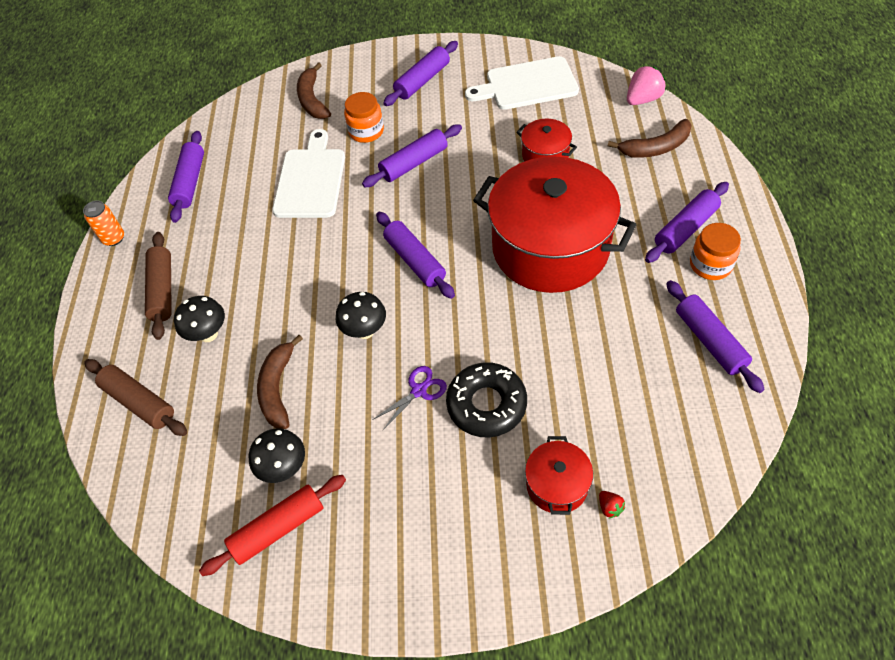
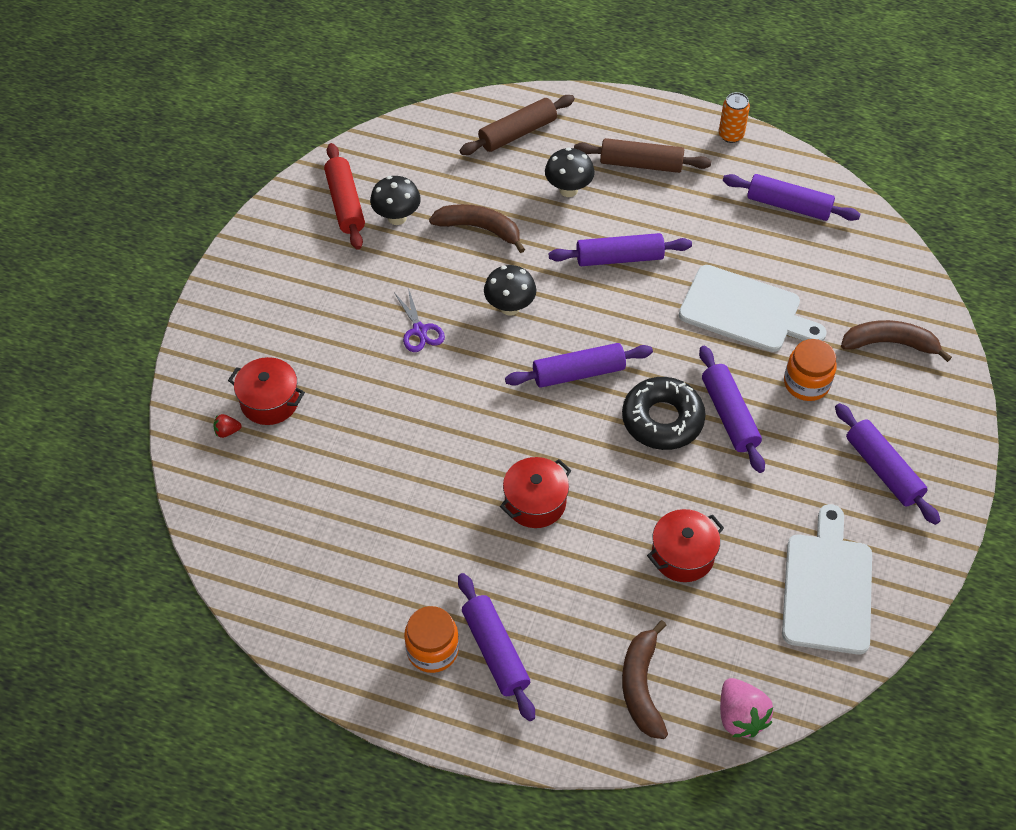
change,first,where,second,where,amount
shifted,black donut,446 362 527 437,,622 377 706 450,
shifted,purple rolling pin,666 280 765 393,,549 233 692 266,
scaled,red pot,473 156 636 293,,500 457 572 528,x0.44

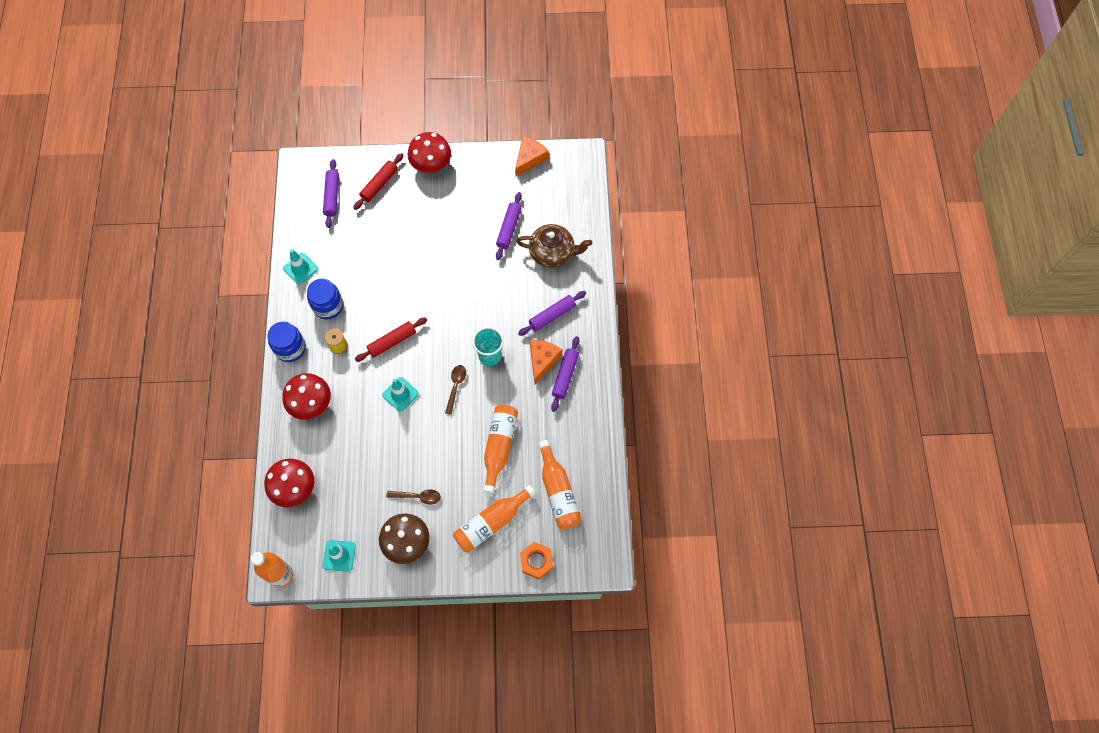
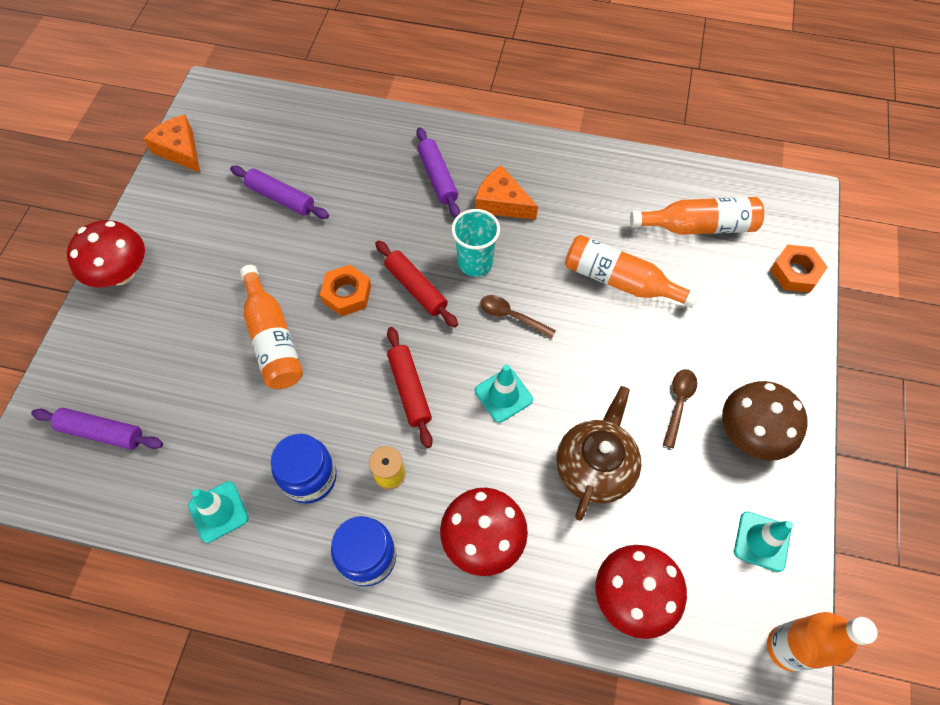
change,first,where,second,where,amount
gone,purple rolling pin,551 336 579 412,,,
new,,,orange nut,320 265 371 316,
shifted,red rolling pin,353 153 404 210,,375 240 458 328,
shifted,orange bottle,453 485 536 553,,240 265 303 389,
shifted,brown teapot,516 224 592 268,,556 386 641 521,

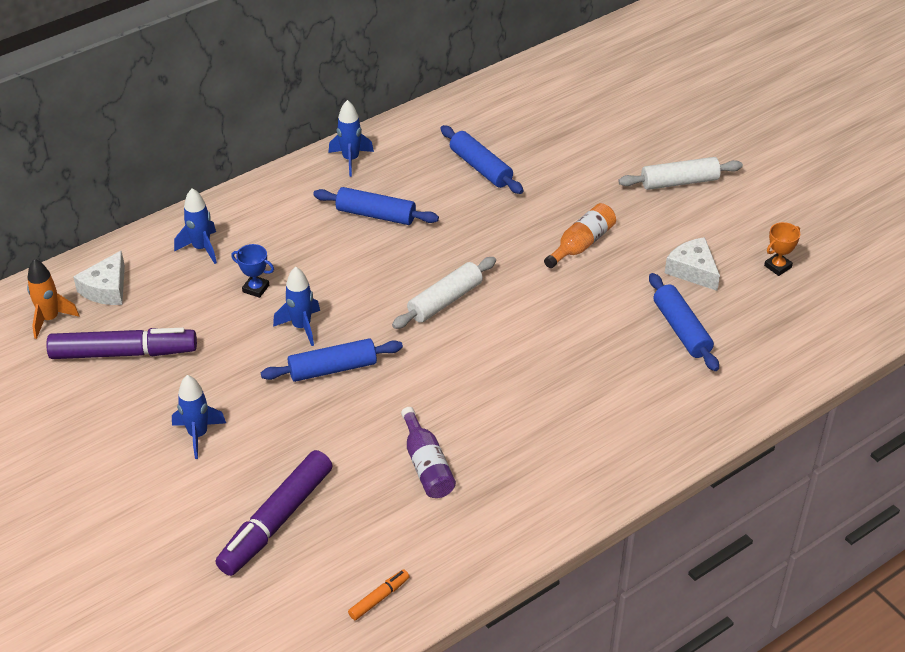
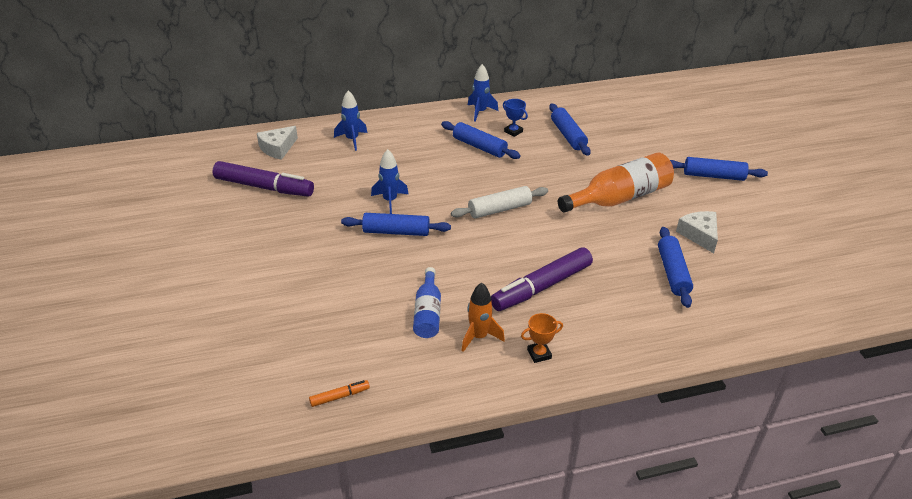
change,first,where,second,where,amount
gone,blue rocket,172 375 226 459,,,
shifted,orange rocket,27 259 79 339,,462 283 505 352,
shifted,purple marker,216 450 333 576,,491 247 593 311,
shifted,blue trophy,231 244 274 298,,503 99 528 137,
shifted,orange trophy,764 222 800 276,,521 313 563 363,
repainted,purple bottle,401 407 456 498,blue bottle,413 267 441 338,
repainted,white rolling pin,618 157 743 190,blue rolling pin,670 157 768 181,
scaled,orange bottle,544 203 616 268,,558 153 674 213,x1.70

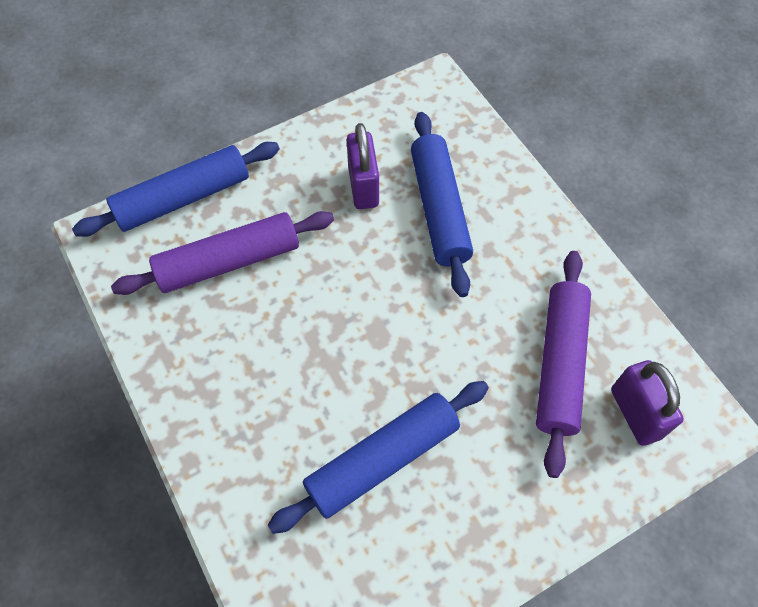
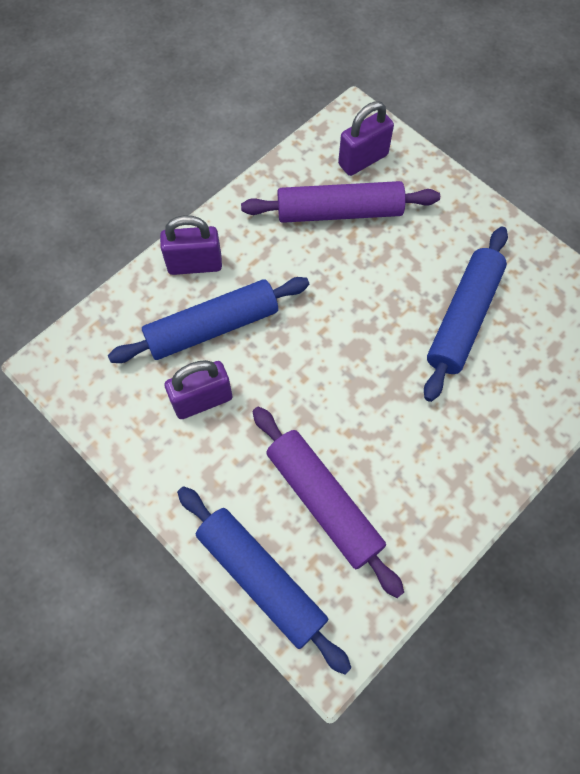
change,first,where,second,where,amount
new,,,purple padlock,160 215 222 275,
rotated,blue rolling pin,268 381 489 534,,424 226 508 402,75 degrees clockwise

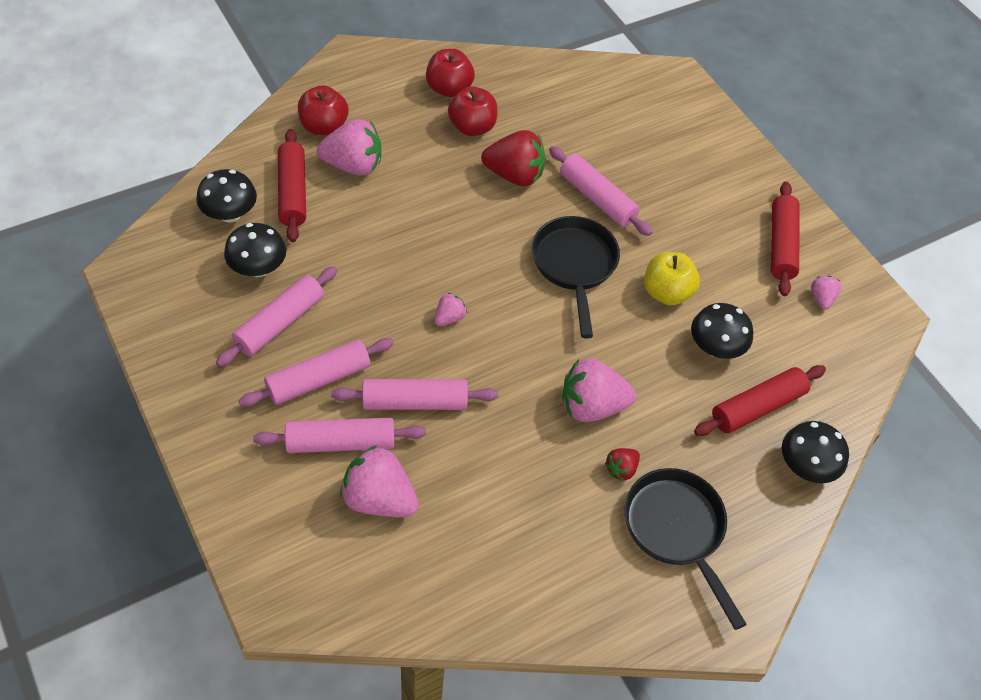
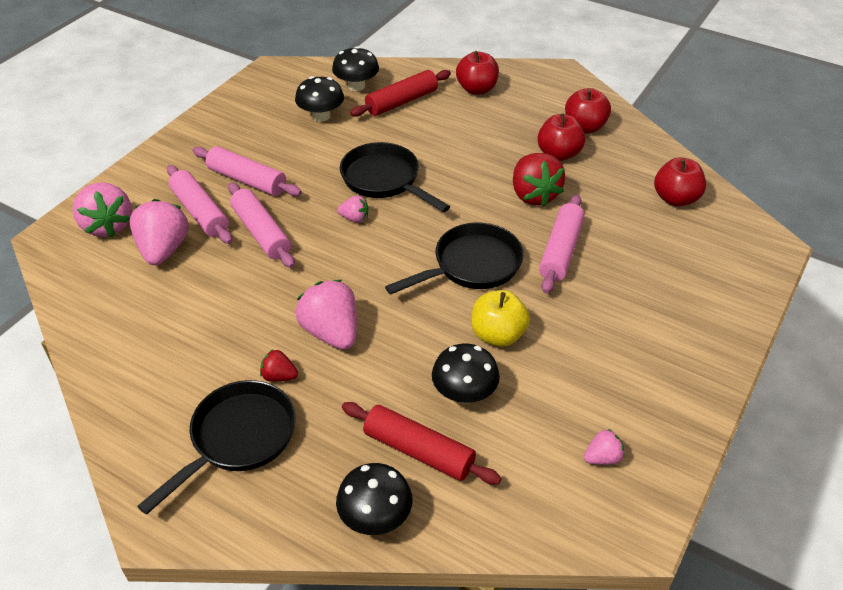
change,first,where,second,where,amount
gone,pink rolling pin,216 266 337 367,,,
gone,red rolling pin,771 182 799 296,,,
new,,,black pan,340 142 450 212,
new,,,red apple,654 157 706 207,
shifted,pink strawberry,317 119 381 176,,72 182 132 237,

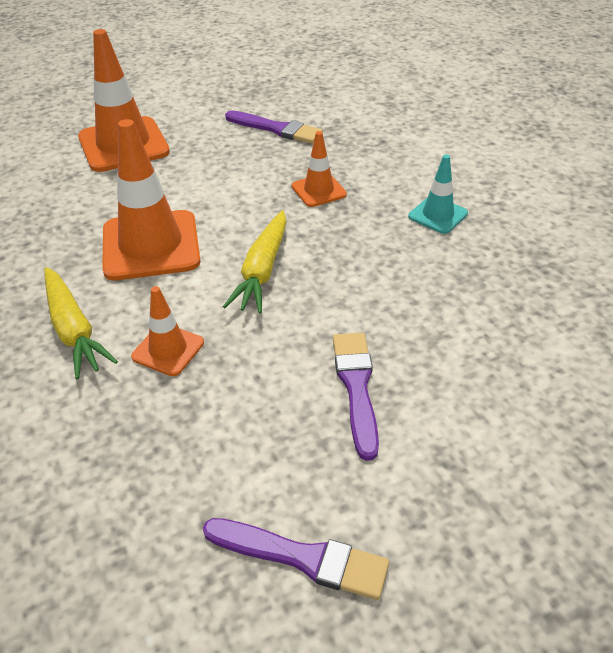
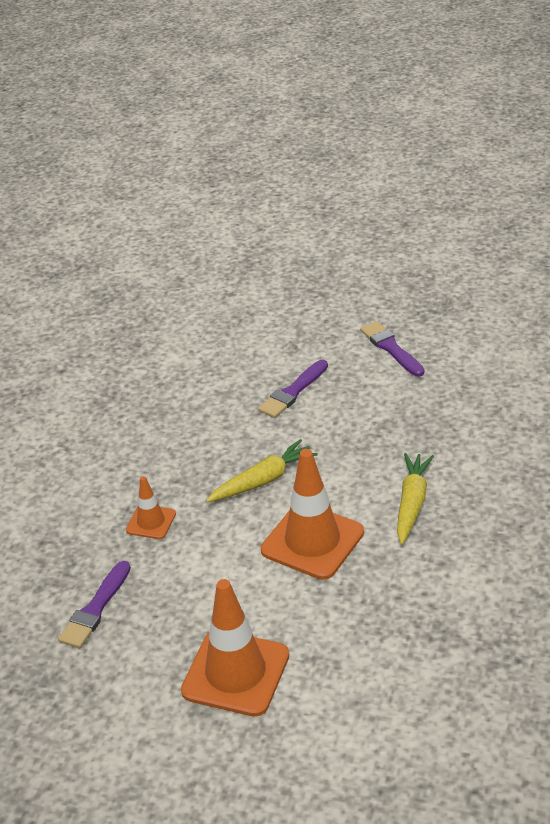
change,first,where,second,where,amount
gone,orange traffic cone,131 286 204 376,,,
gone,turquoise traffic cone,408 155 468 234,,,
rotated,purple brush,225 110 323 144,,58 561 131 648,135 degrees counterclockwise

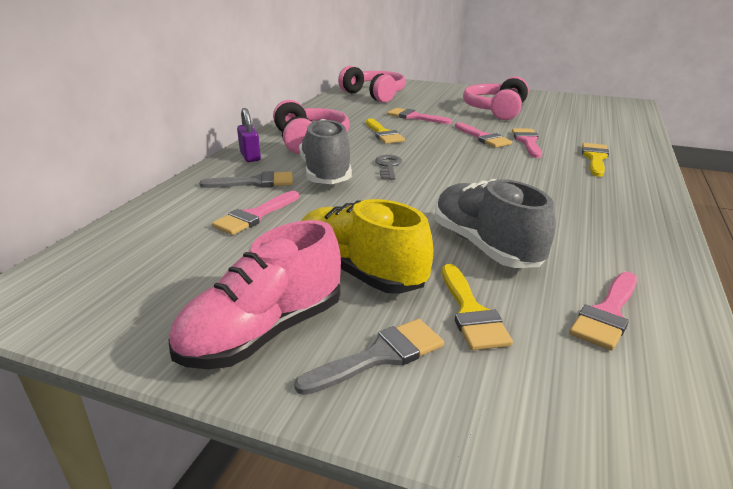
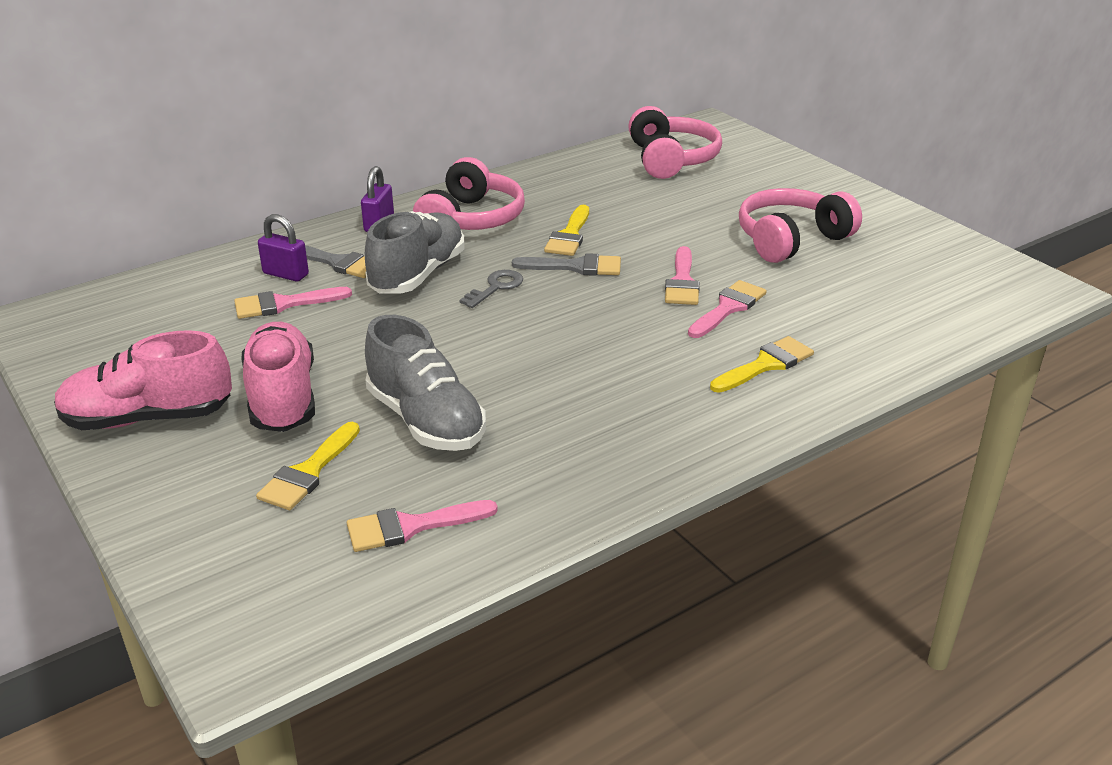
change,first,where,second,where,amount
gone,pink brush,387 108 452 124,,,
new,,,purple padlock,258 214 309 282,
shifted,grey brush,294 319 444 395,,512 253 621 276,
repainted,yellow shoe,301 199 433 294,pink shoe,241 322 315 432,
rotated,grey shoe,435 179 556 268,,365 315 486 451,135 degrees clockwise

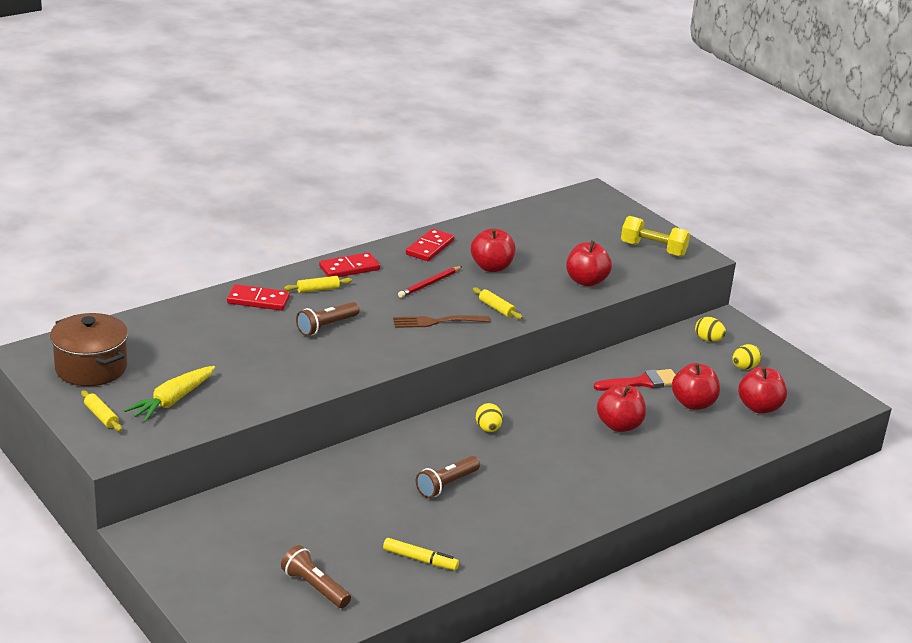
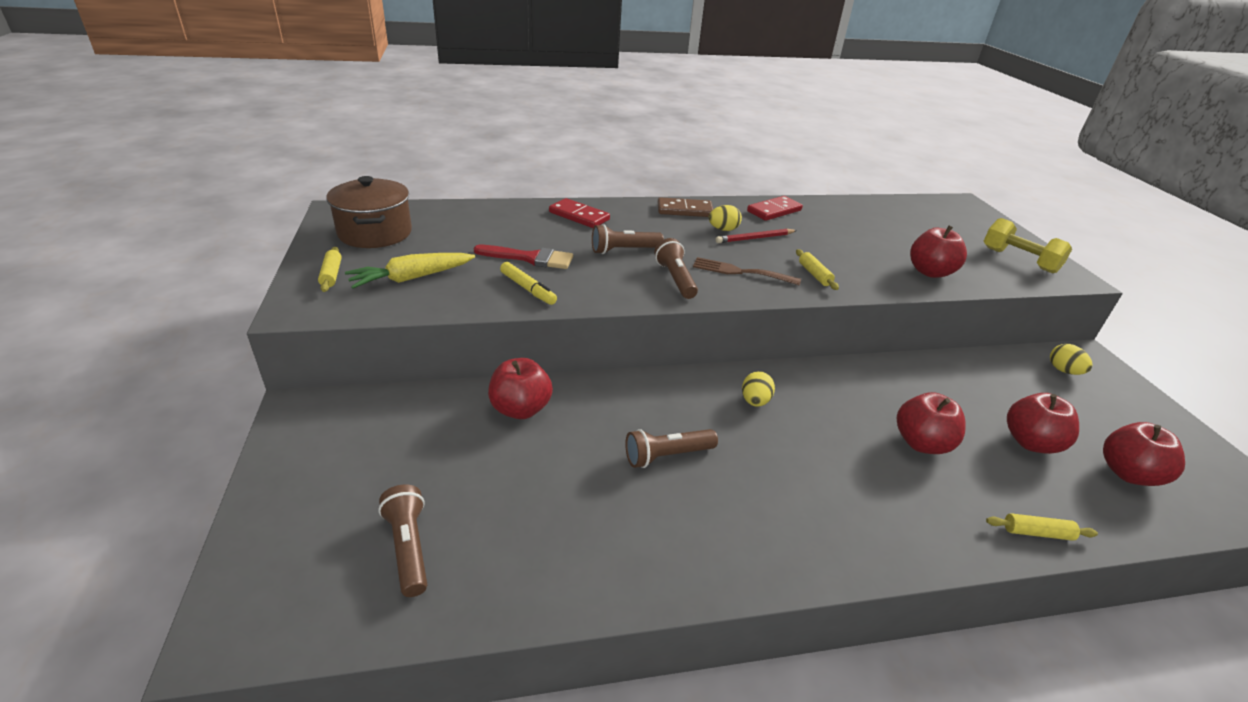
change,first,where,second,where,amount
new,,,brown flashlight,654 238 698 299,
shifted,yellow rolling pin,284 276 352 293,,986 513 1098 541,
shifted,yellow marker,383 538 459 570,,500 262 557 305,
shifted,red apple,471 228 515 272,,488 358 553 419,
shifted,red brush,594 369 675 391,,474 245 573 269,
shifted,yellow egg,732 344 761 369,,709 205 742 231,
repainted,red domino,319 252 380 277,brown domino,658 197 713 217,

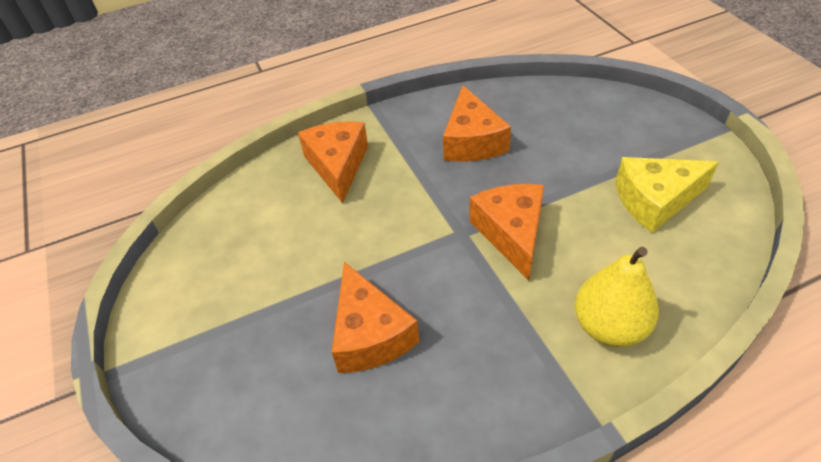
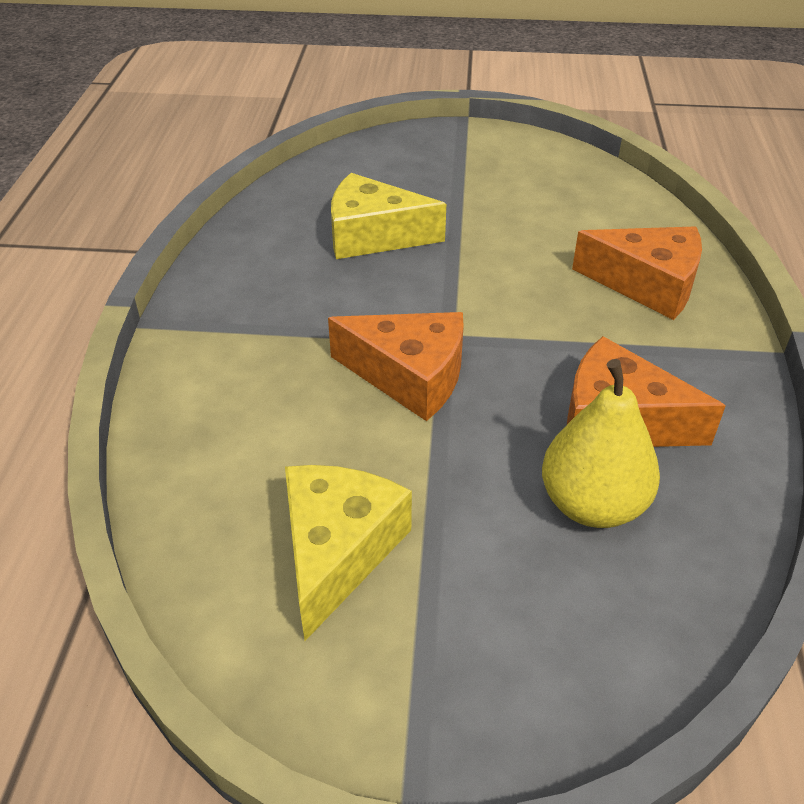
change,first,where,second,where,amount
shifted,yellow pear,575 247 659 347,,542 359 660 528,
repainted,orange cheese,332 262 419 373,yellow cheese,331 173 446 259,

